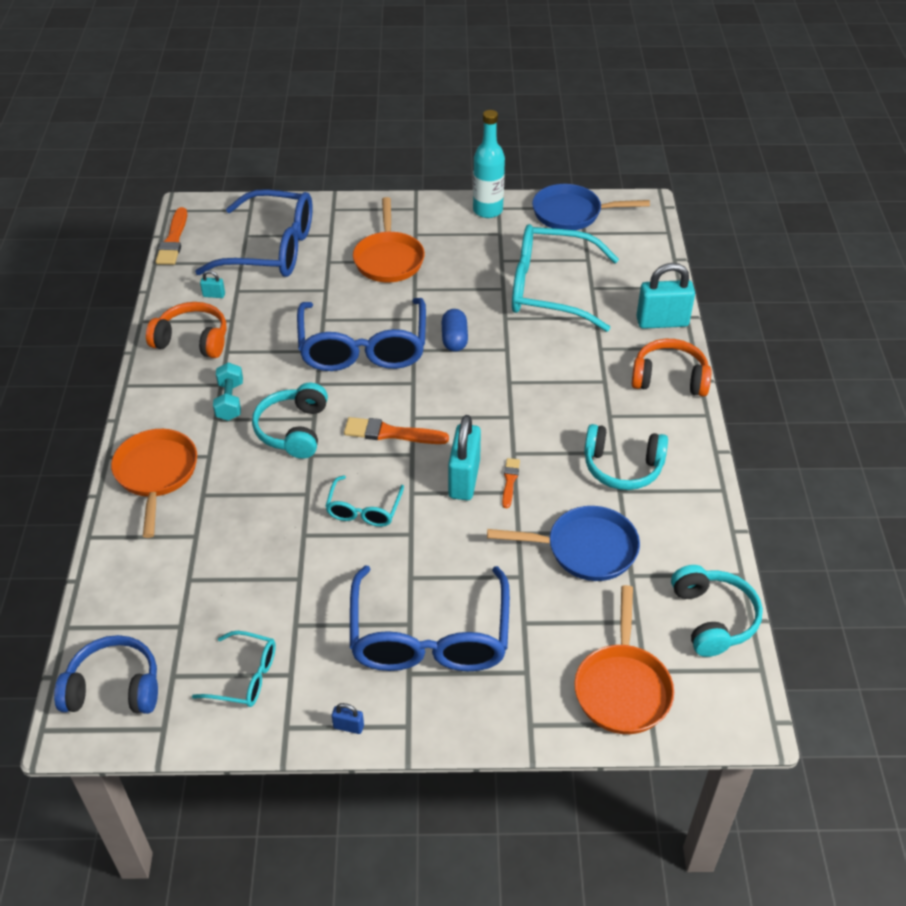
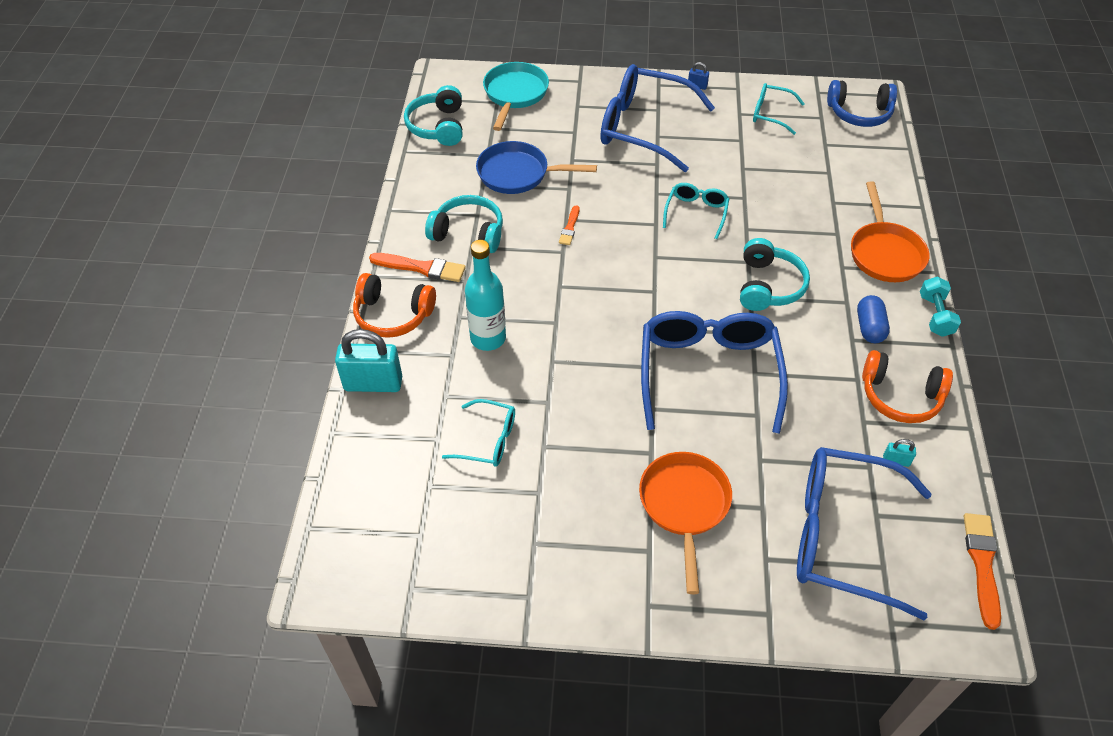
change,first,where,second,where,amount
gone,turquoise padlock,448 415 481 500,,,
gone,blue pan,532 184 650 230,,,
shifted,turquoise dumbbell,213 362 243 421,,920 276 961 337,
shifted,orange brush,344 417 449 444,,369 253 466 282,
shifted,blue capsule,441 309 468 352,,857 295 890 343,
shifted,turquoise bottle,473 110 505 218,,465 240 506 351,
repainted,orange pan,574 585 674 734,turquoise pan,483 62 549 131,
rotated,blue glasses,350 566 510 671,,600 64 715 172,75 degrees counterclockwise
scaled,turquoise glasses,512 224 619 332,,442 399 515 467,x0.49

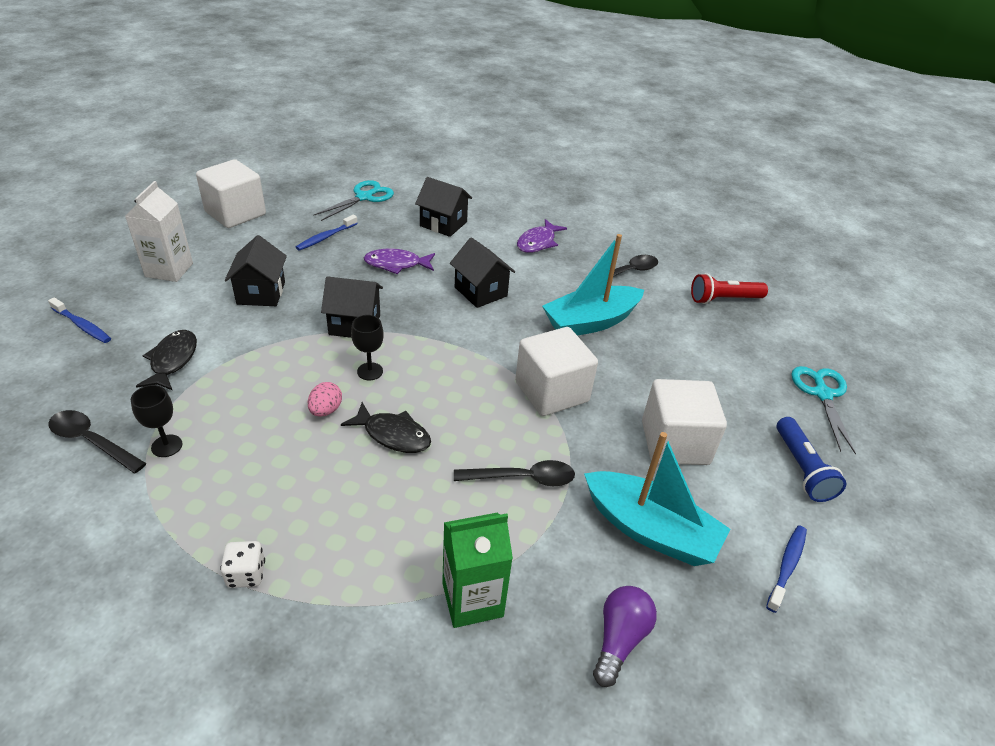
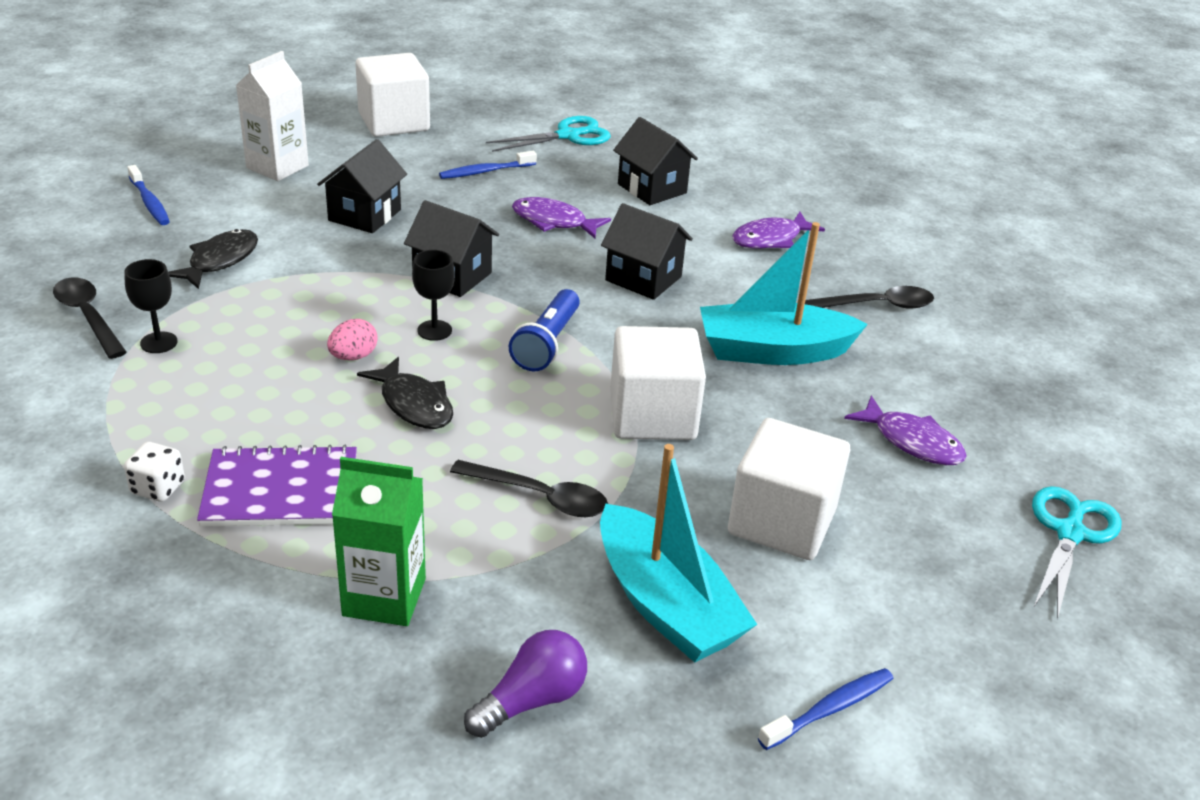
change,first,where,second,where,amount
gone,red flashlight,691 273 768 304,,,
new,,,purple notebook,197 445 357 527,
new,,,purple fish,844 395 967 465,
shifted,blue flashlight,777 417 846 502,,509 289 580 371,
rotated,black house,450 237 515 308,,601 203 693 300,45 degrees counterclockwise

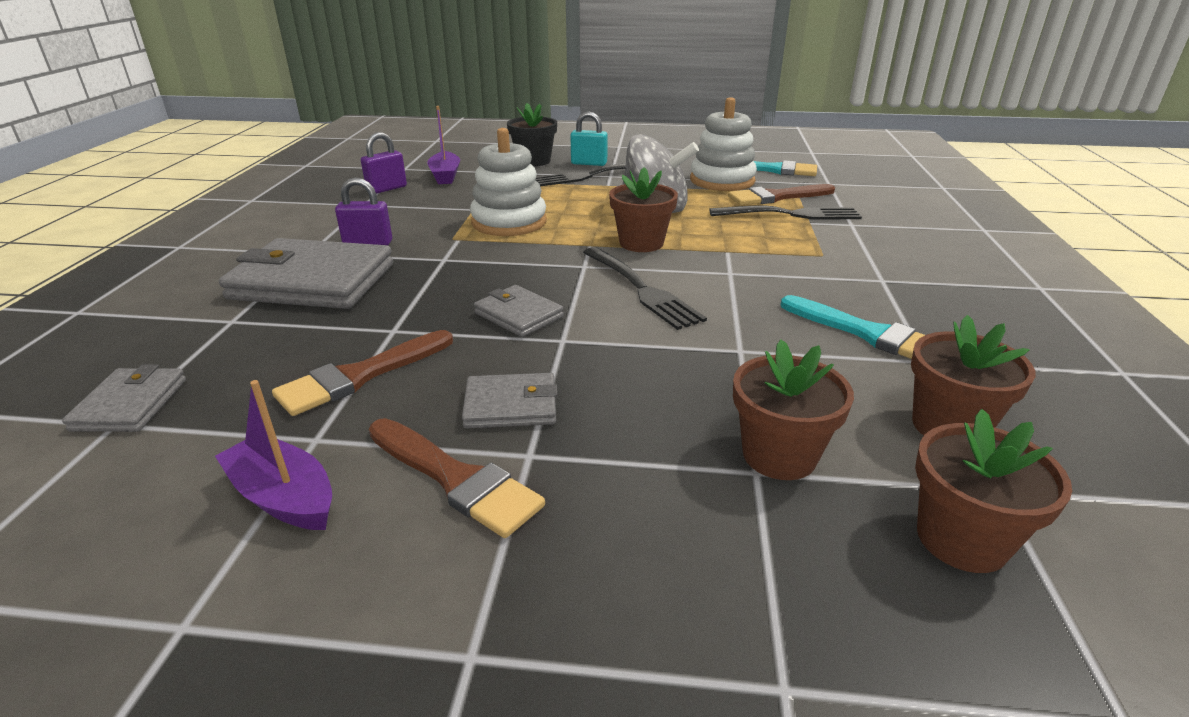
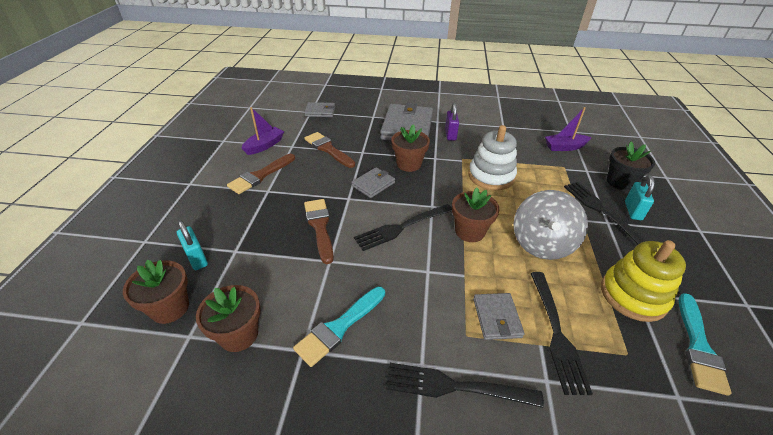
change,first,where,second,where,amount
gone,purple padlock,361 132 407 194,,,
new,,,turquoise padlock,177 221 208 270,
new,,,black fork,386 363 544 408,
shifted,grey wallet,462 373 558 429,,473 293 525 340,
shifted,brown brush,728 184 835 205,,304 199 334 264,
shifted,brown flower pot,733 339 854 480,,391 124 430 172,
repainted,white stacking toy,690 97 757 191,yellow stacking toy,601 240 686 322,

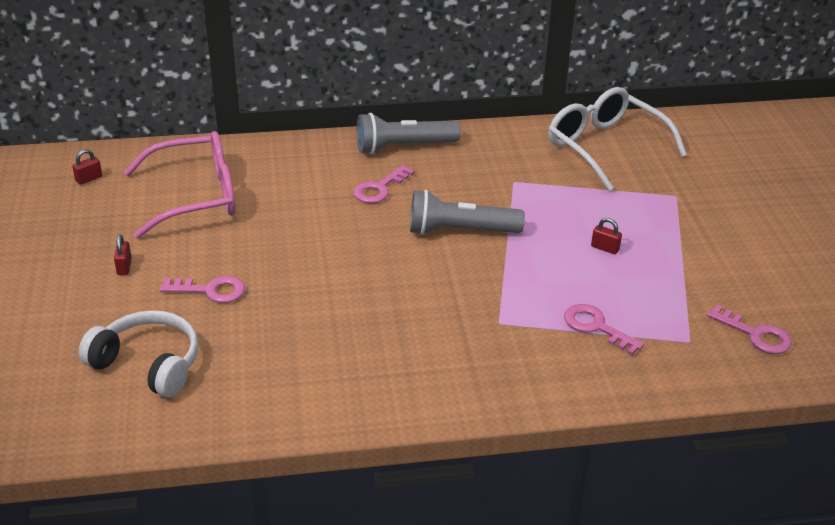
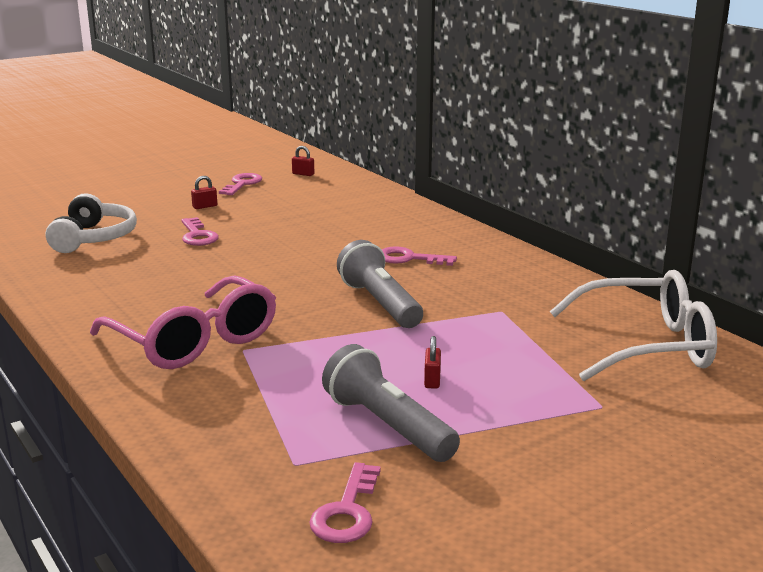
change,first,where,second,where,amount
shifted,pink glasses,124 131 236 239,,90 275 276 369,
shifted,grey flashlight,357 113 461 154,,322 344 460 462,
shifted,pink key,564 304 644 355,,219 173 262 195,
rotated,white glasses,548 87 687 191,,550 270 717 381,60 degrees clockwise

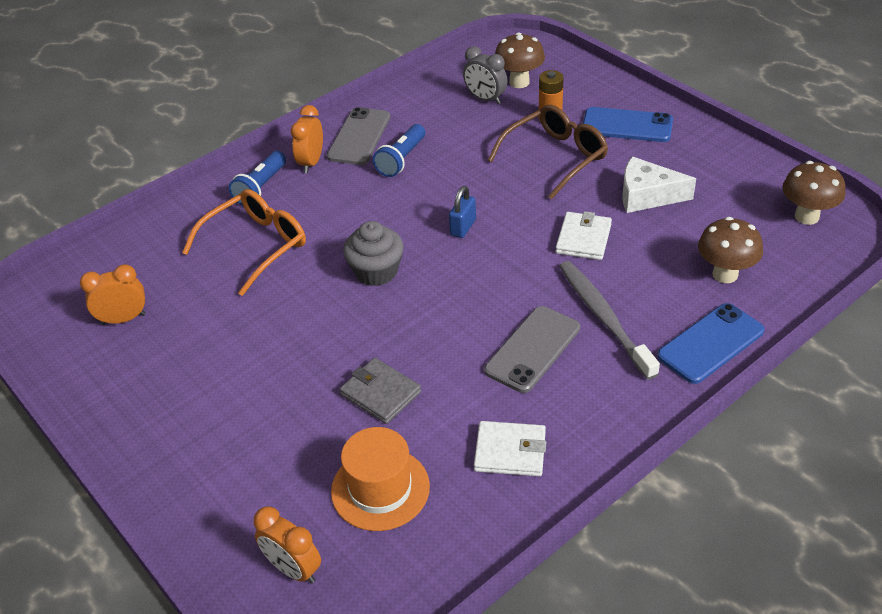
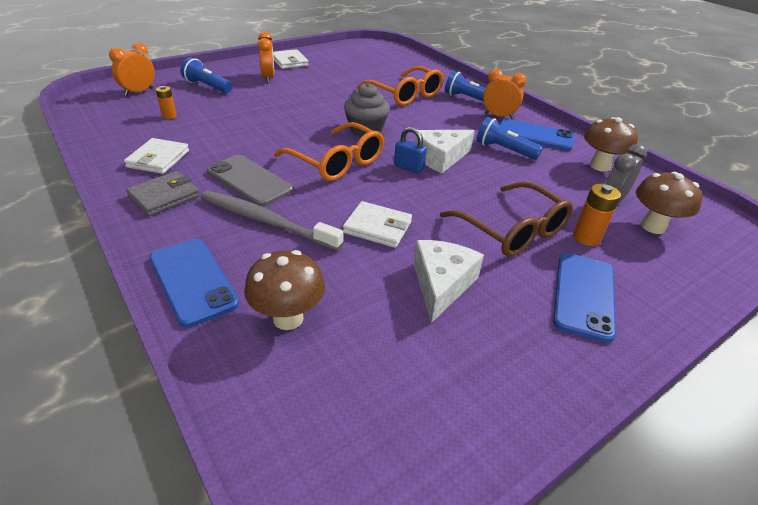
change,first,where,second,where,amount
new,,,blue flashlight,180 57 232 93,
new,,,white wallet,273 49 309 69,
new,,,orange glasses,274 122 384 181,
new,,,white cheese,415 130 475 173,
shifted,orange clock,80 264 146 325,,258 31 275 83,
shifted,grey wallet,340 358 421 424,,126 171 200 216,
shifted,brown mushroom,782 161 845 225,,584 117 638 172,
swapped,orange hat,331 427 430 531,orange battery,156 86 177 119,
repainted,grey phone,327 107 390 165,blue phone,500 119 575 151,
rotated,grey toothbrush,559 261 660 380,,201 191 343 251,135 degrees counterclockwise

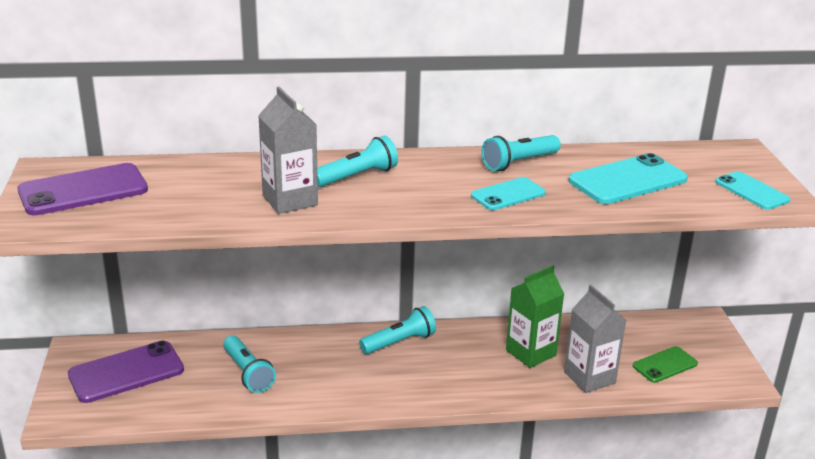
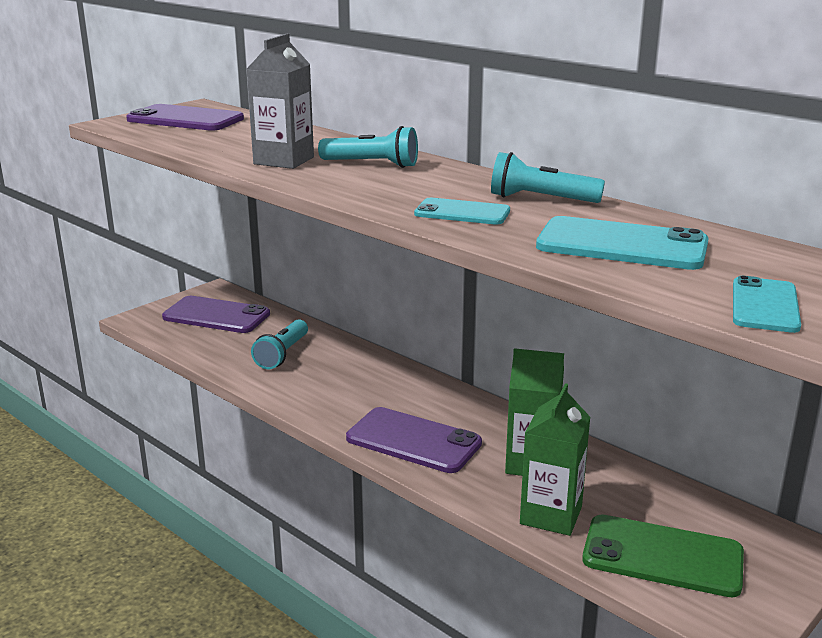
change,first,where,second,where,amount
gone,turquoise flashlight,359 306 436 354,,,
new,,,purple phone,346 407 482 473,
repainted,grey carton,564 285 626 393,green carton,520 383 590 536,
scaled,green phone,633 346 698 383,,582 514 744 597,x1.64

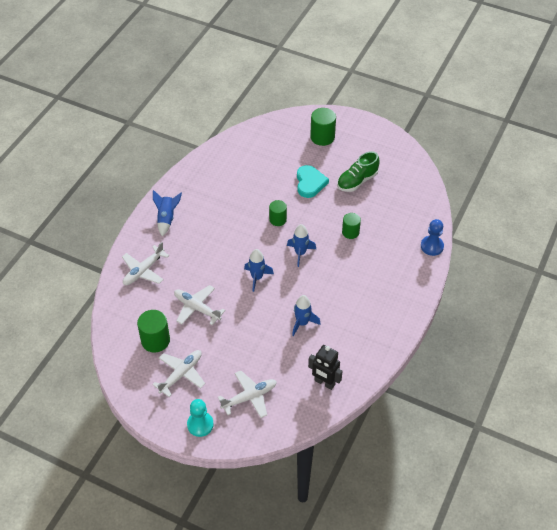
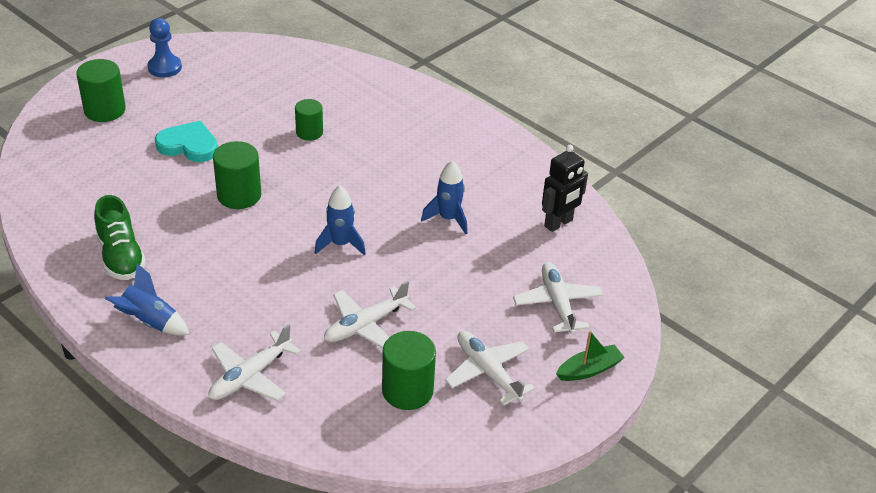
change,first,where,second,where,amount
gone,blue rocket,287 224 316 267,,,
shifted,green shoe,337 151 380 192,,94 195 146 280,
shifted,blue pawn,421 219 444 256,,147 18 182 77,
swapped,turquoise pawn,187 399 214 437,green boat,556 331 625 381,
rotated,white plane,122 242 170 285,,209 324 301 401,75 degrees clockwise
scaled,green cylinder,269 200 287 226,,213 141 261 209,x1.52

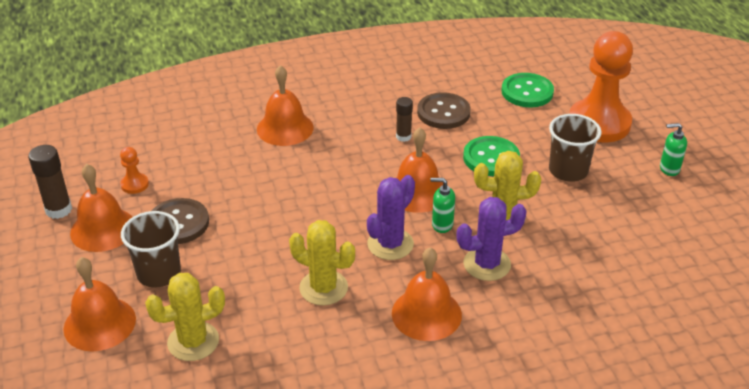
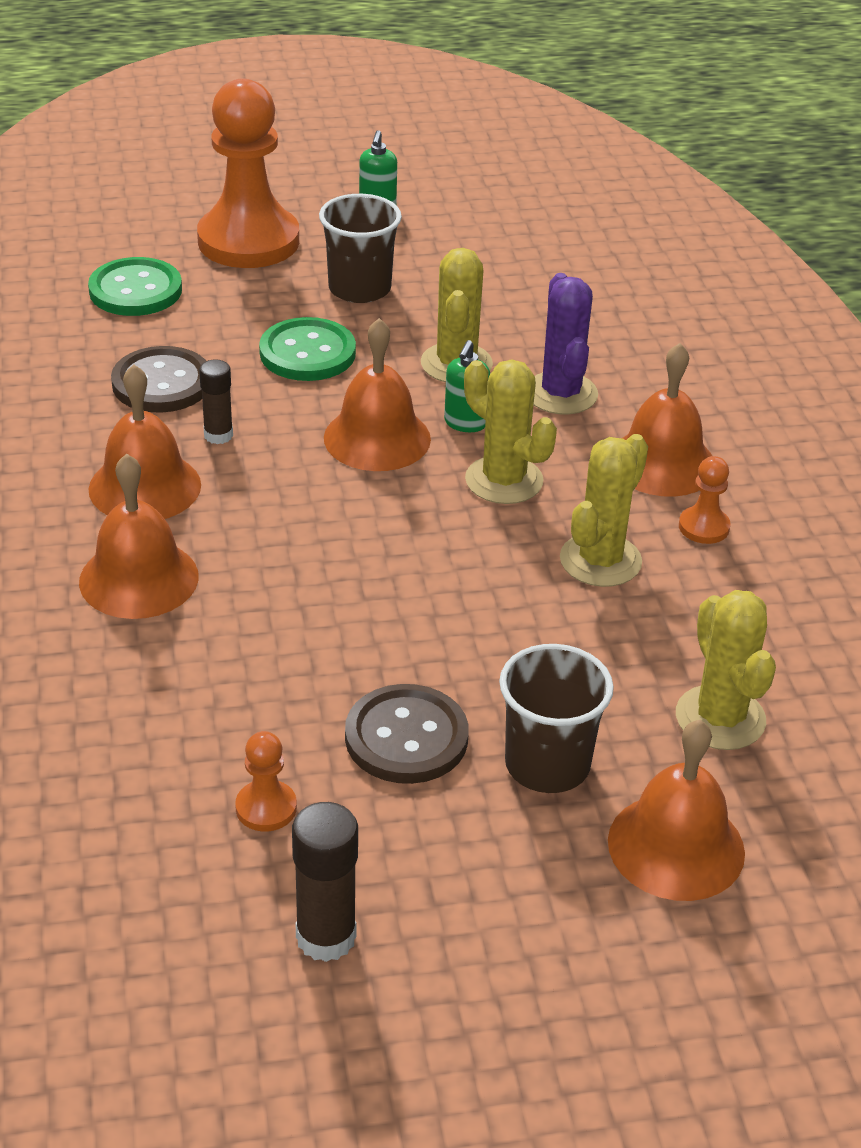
change,first,where,second,where,amount
new,,,orange pawn,679 456 731 544,
shifted,orange bell,70 164 132 252,,89 364 201 519,
repainted,purple cactus,367 175 415 260,yellow cactus,464 359 557 504,

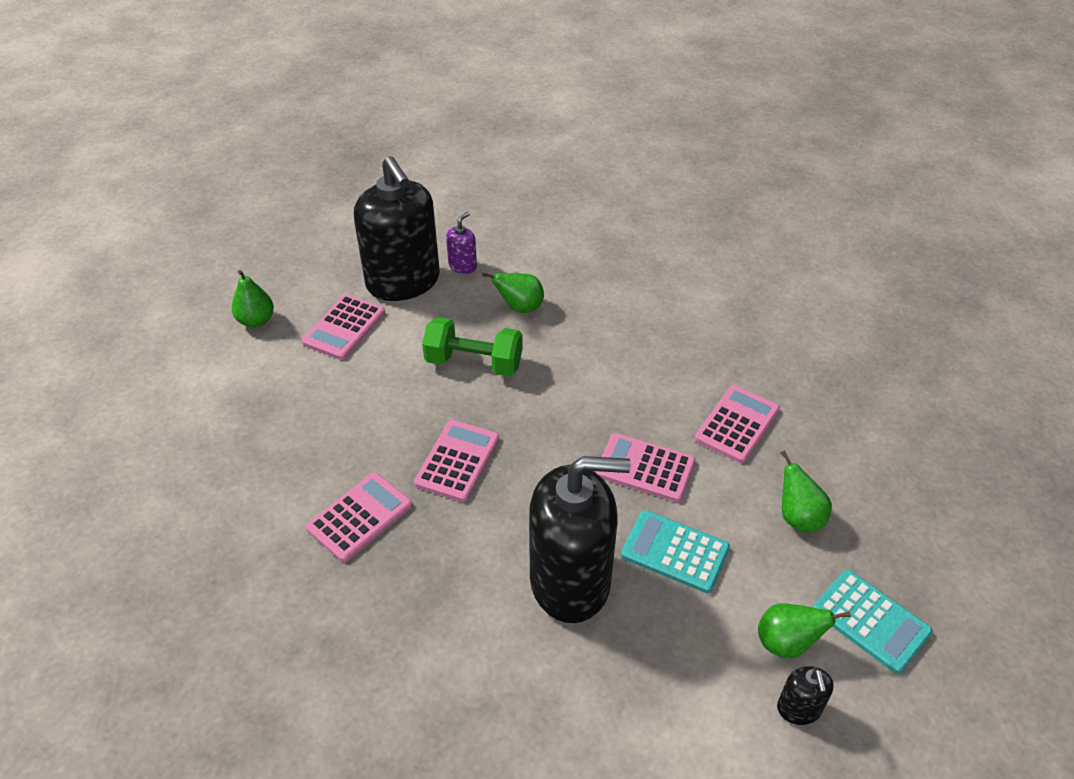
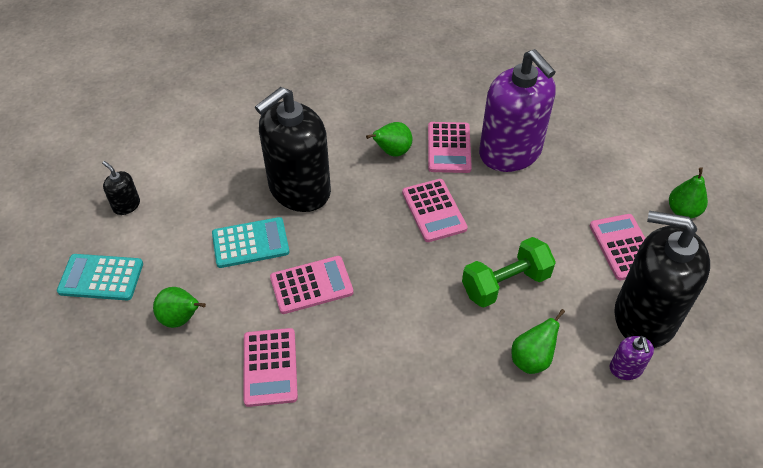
change,first,where,second,where,amount
new,,,purple soap dispenser,479 49 556 172,
shifted,green pear,758 603 851 659,,366 122 412 157,

